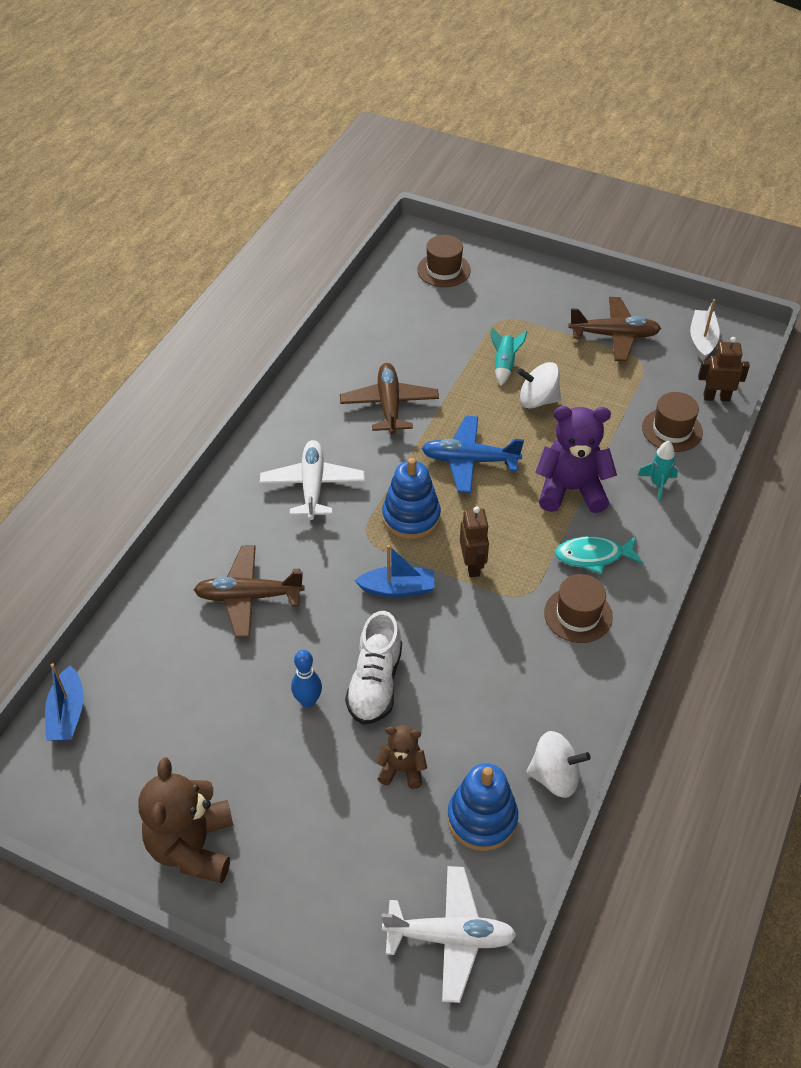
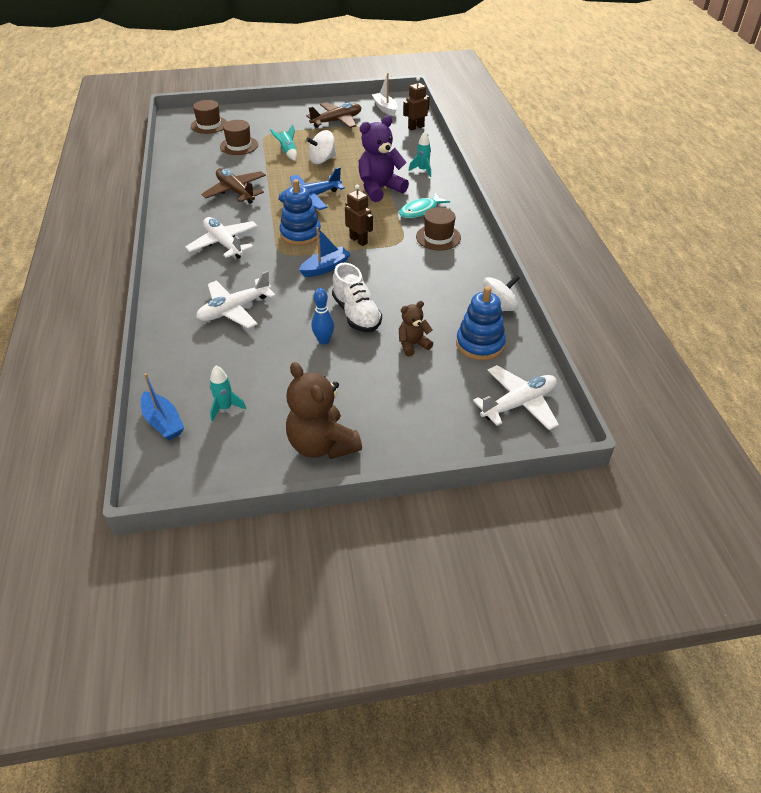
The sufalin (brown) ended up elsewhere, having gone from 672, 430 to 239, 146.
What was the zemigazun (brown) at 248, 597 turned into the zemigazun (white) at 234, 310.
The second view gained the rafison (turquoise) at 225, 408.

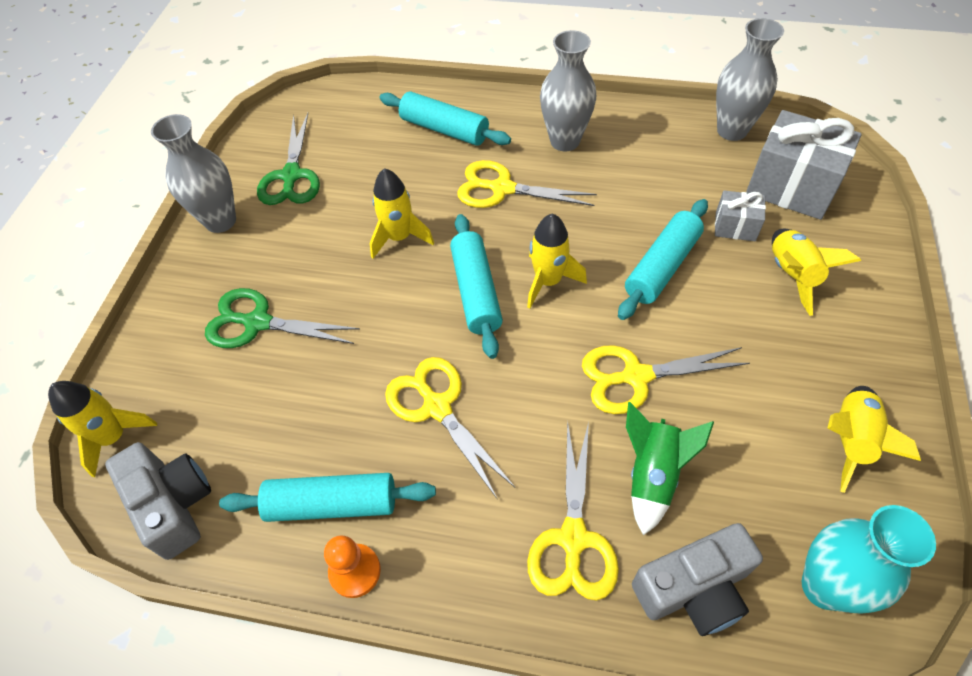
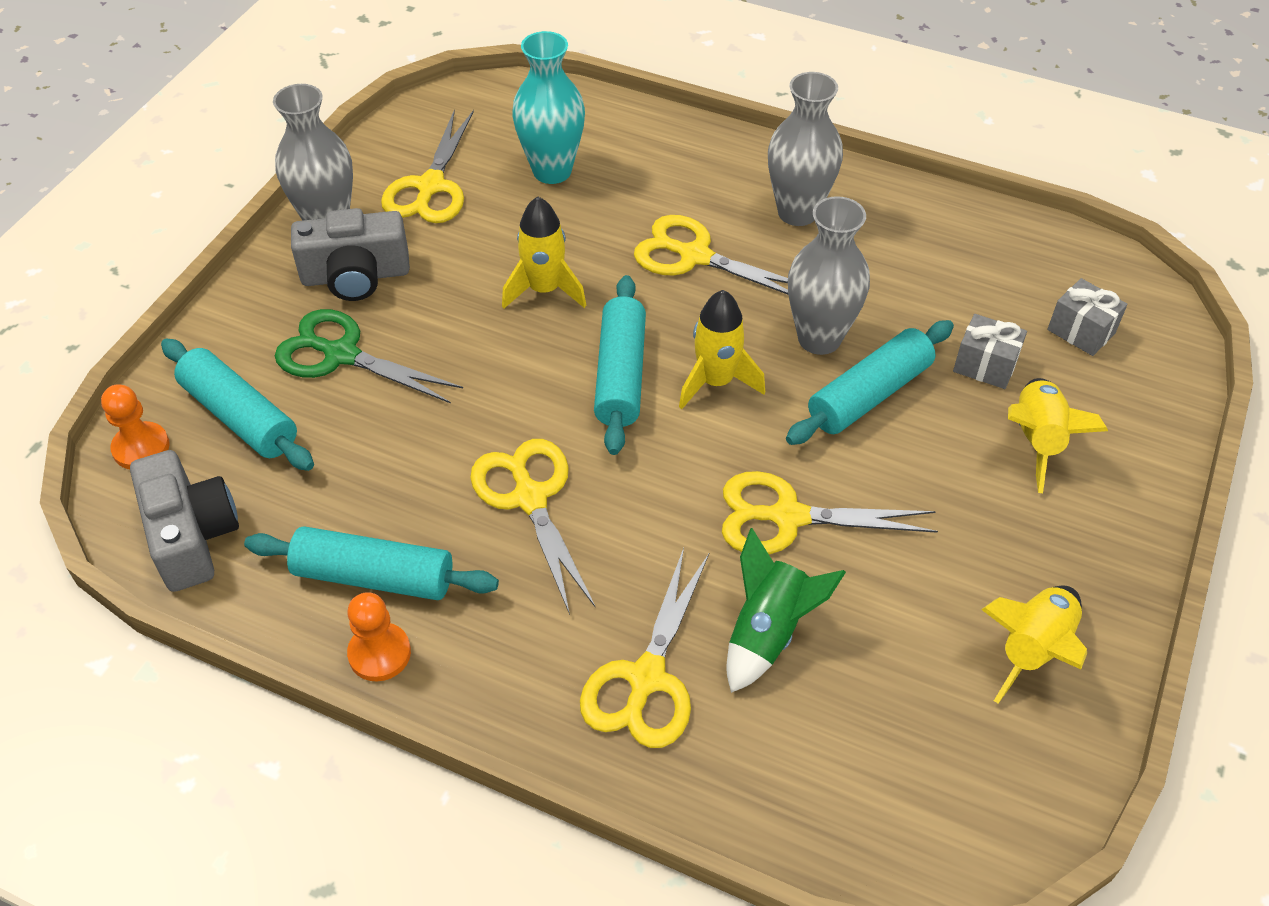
The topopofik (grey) ended up elsewhere, having gone from 732, 130 to 819, 338.
The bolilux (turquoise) ended up elsewhere, having gone from 444, 129 to 240, 416.
The size of the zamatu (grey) at 791, 187 changed by a factor of 0.51.
What was the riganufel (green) at 291, 176 turned into the riganufel (yellow) at 430, 187.
Where the rafison (yellow) stood at 114, 437, the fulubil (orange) came to stand at 141, 448.
The topopofik (turquoise) ended up elsewhere, having gone from 824, 587 to 552, 171.
The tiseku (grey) ended up elsewhere, having gone from 694, 588 to 356, 276.

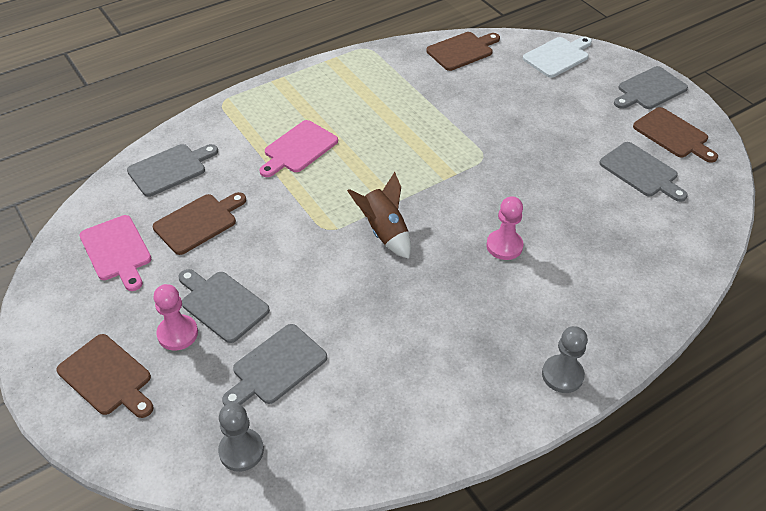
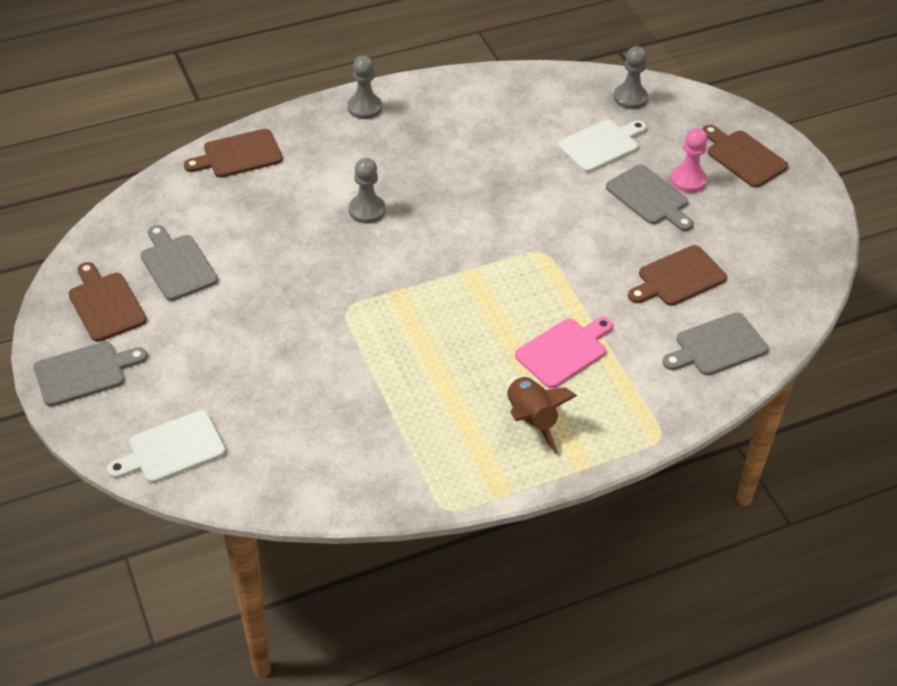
The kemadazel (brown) ended up elsewhere, having gone from 462, 51 to 238, 155.
The rafison (brown) ended up elsewhere, having gone from 384, 232 to 531, 420.
What was the fulubil (pink) at 504, 246 turned into the fulubil (grey) at 367, 210.
The second view lost the kemadazel (pink) at 116, 251.
What was the kemadazel (grey) at 276, 366 turned into the kemadazel (white) at 601, 145.

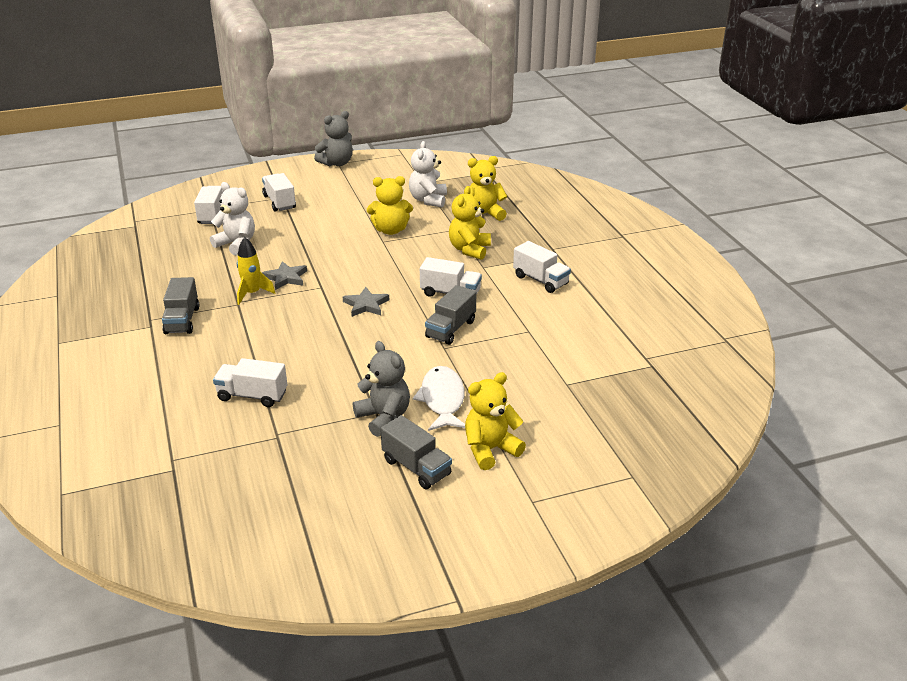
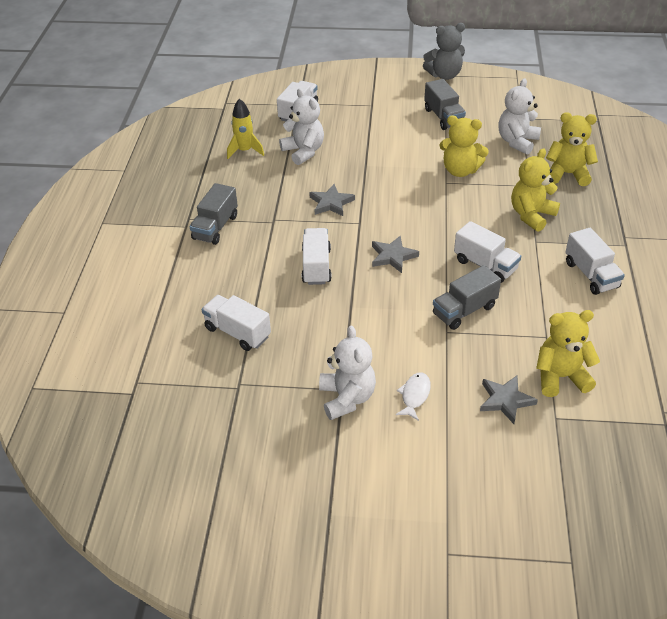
The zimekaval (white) ended up elsewhere, having gone from 279, 202 to 316, 266.
The rafison (yellow) ended up elsewhere, having gone from 252, 293 to 245, 151.
What was the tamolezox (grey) at 384, 417 turned into the tamolezox (white) at 347, 398.
The size of the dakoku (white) at 442, 400 changed by a factor of 0.57.
The tamolezox (yellow) ended up elsewhere, having gone from 490, 449 to 560, 377.
The zimekaval (grey) ended up elsewhere, having gone from 416, 467 to 443, 117.
The second view gained the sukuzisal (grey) at 505, 400.

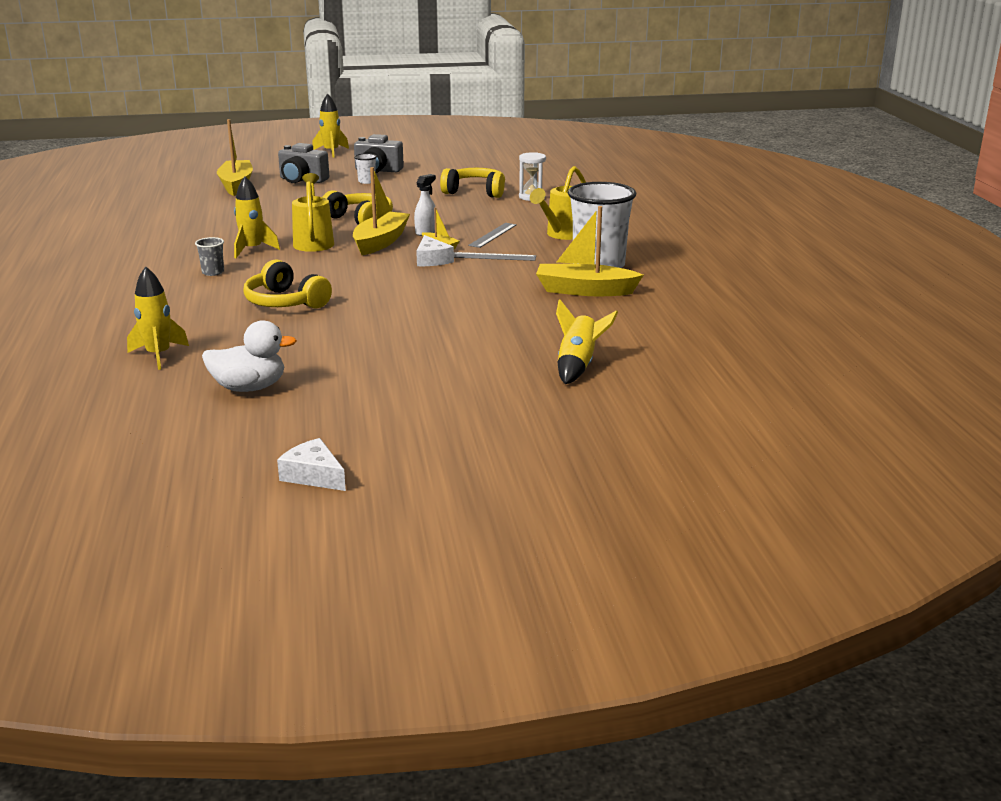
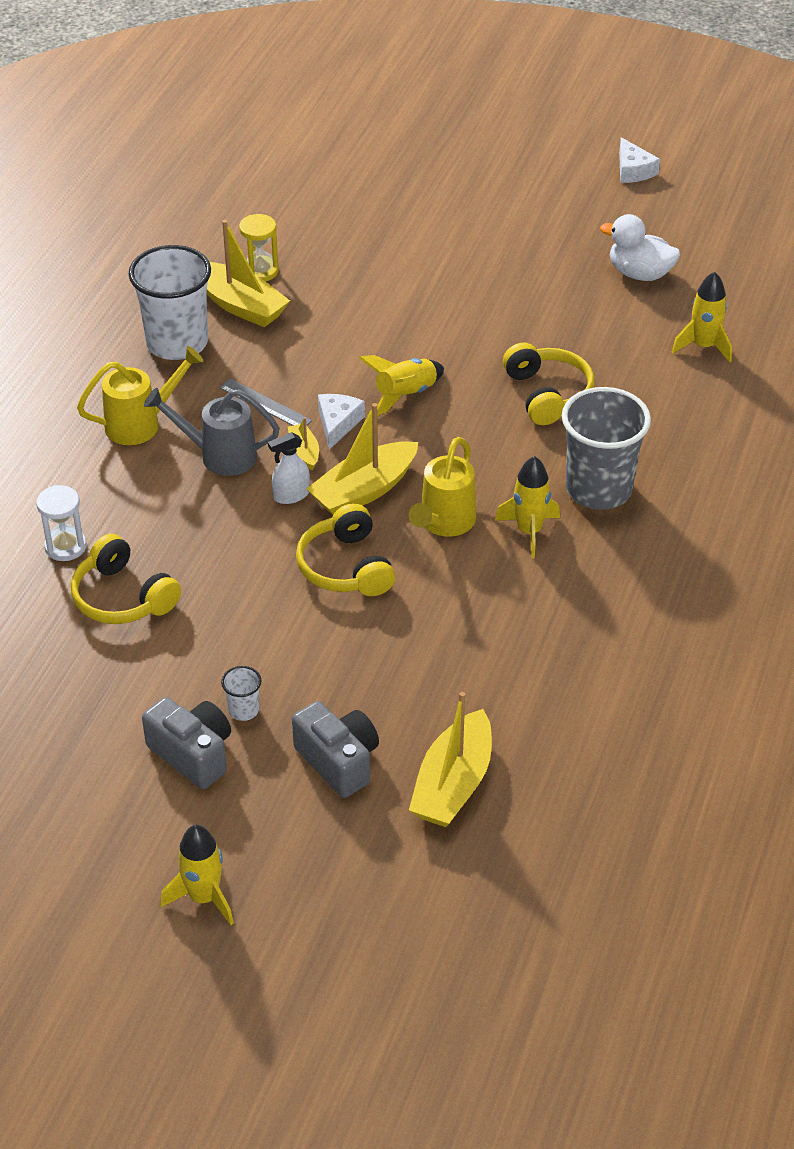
Where the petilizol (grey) stood at 493, 235, the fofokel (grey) came to stand at 219, 455.
The size of the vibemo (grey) at 213, 272 changed by a factor of 2.41.
The rafison (yellow) ended up elsewhere, having gone from 578, 365 to 405, 395.
The second view gained the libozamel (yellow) at 260, 271.

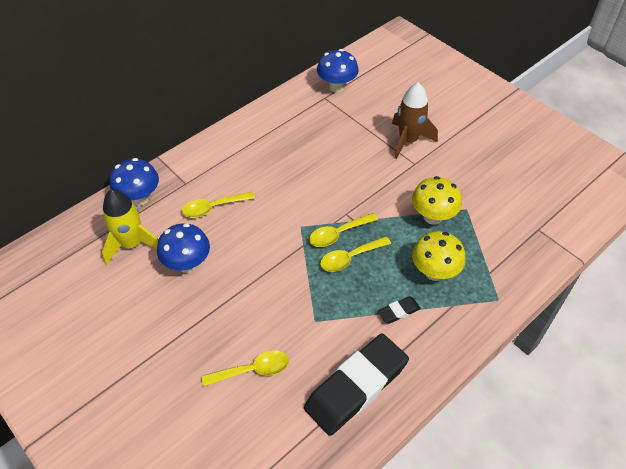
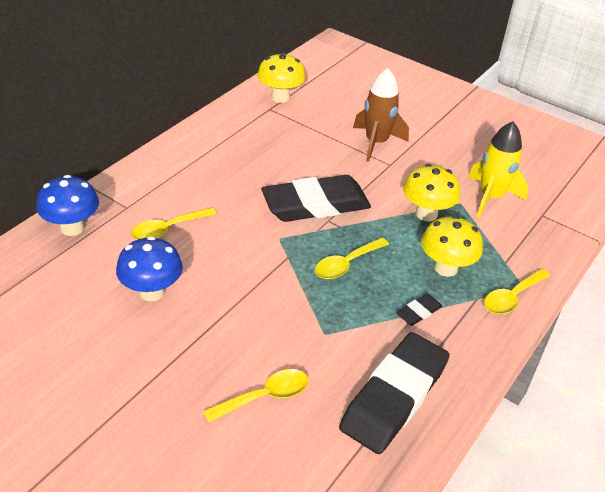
What was the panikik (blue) at 336, 87 turned into the panikik (yellow) at 280, 97.
The rafison (yellow) ended up elsewhere, having gone from 132, 244 to 491, 197.
The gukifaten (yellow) ended up elsewhere, having gone from 338, 234 to 512, 297.
The second view gained the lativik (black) at 316, 205.

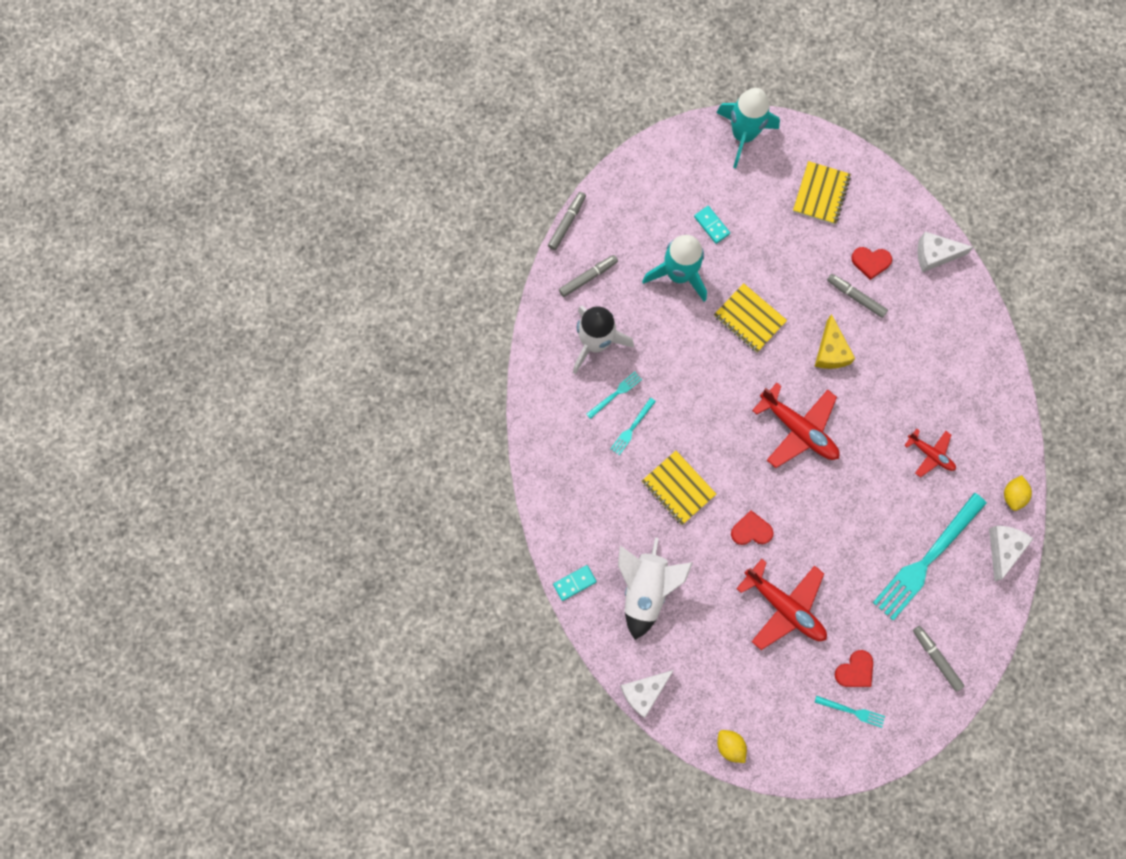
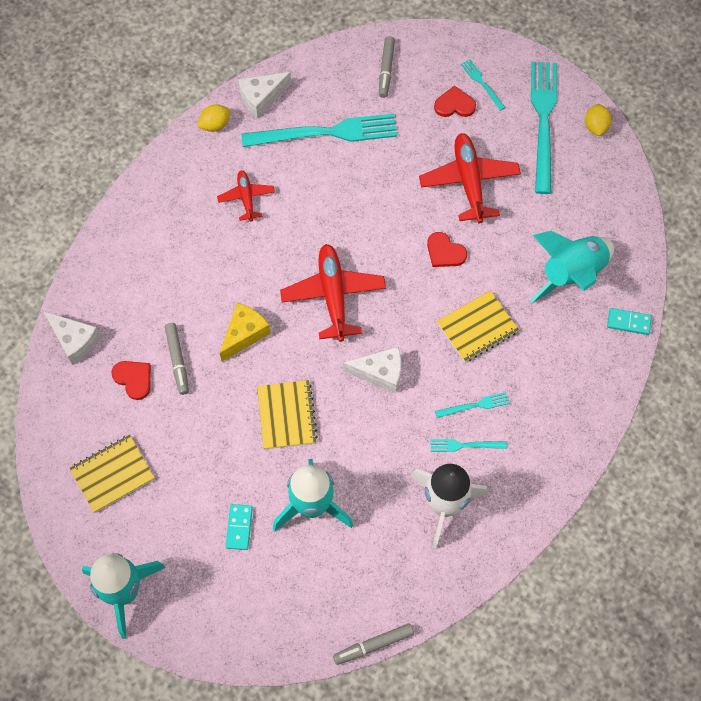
The second view lost the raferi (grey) at 588, 277.
The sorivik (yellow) at 678, 488 ended up facing another way, 60 degrees clockwise from before.
What was the rafison (white) at 645, 589 turned into the rafison (turquoise) at 571, 274.
The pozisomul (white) ended up elsewhere, having gone from 644, 691 to 380, 373.
The second view gained the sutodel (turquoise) at 543, 121.

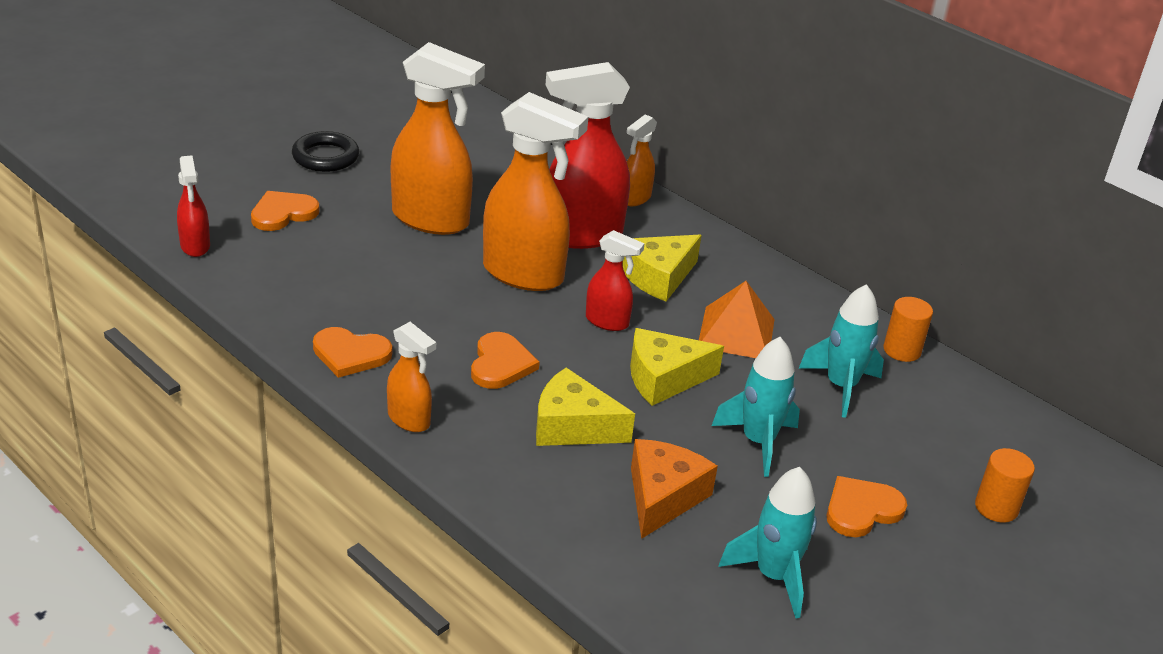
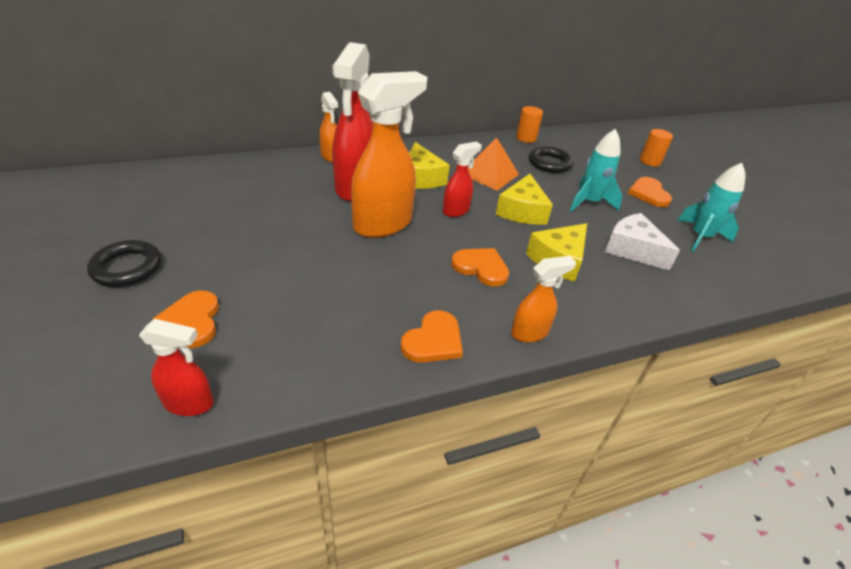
The second view lost the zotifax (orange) at 431, 220.
Where the rafison (turquoise) stood at 841, 387, the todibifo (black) came to stand at 549, 163.
What was the pozisomul (orange) at 662, 497 turned into the pozisomul (white) at 632, 250.

